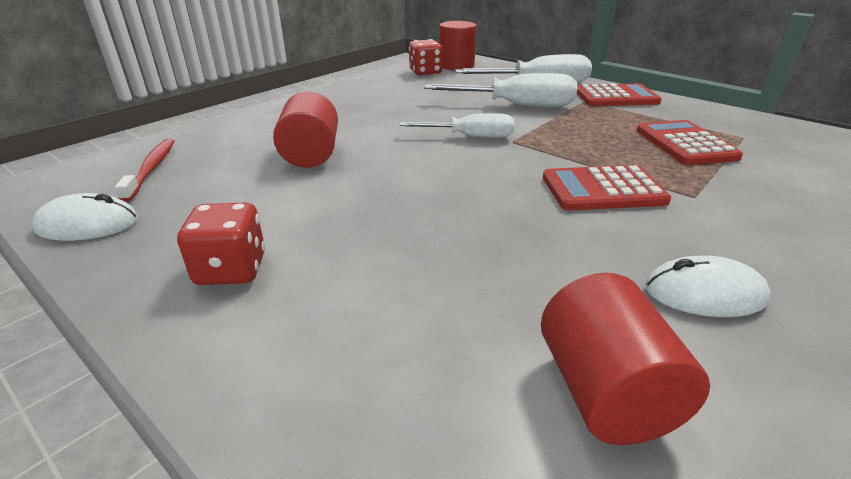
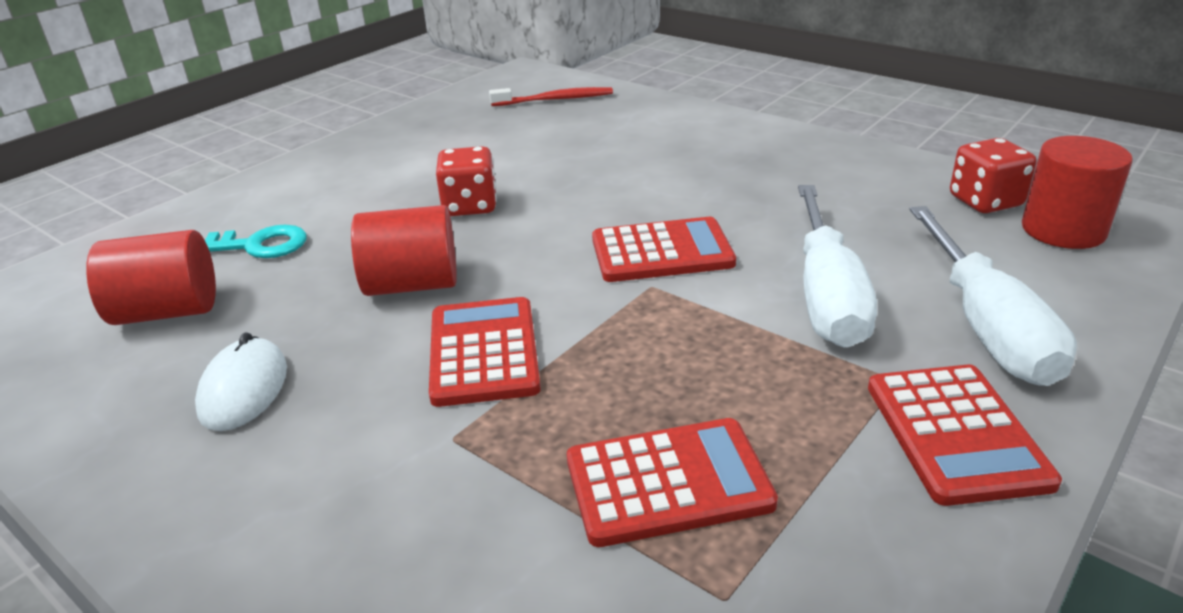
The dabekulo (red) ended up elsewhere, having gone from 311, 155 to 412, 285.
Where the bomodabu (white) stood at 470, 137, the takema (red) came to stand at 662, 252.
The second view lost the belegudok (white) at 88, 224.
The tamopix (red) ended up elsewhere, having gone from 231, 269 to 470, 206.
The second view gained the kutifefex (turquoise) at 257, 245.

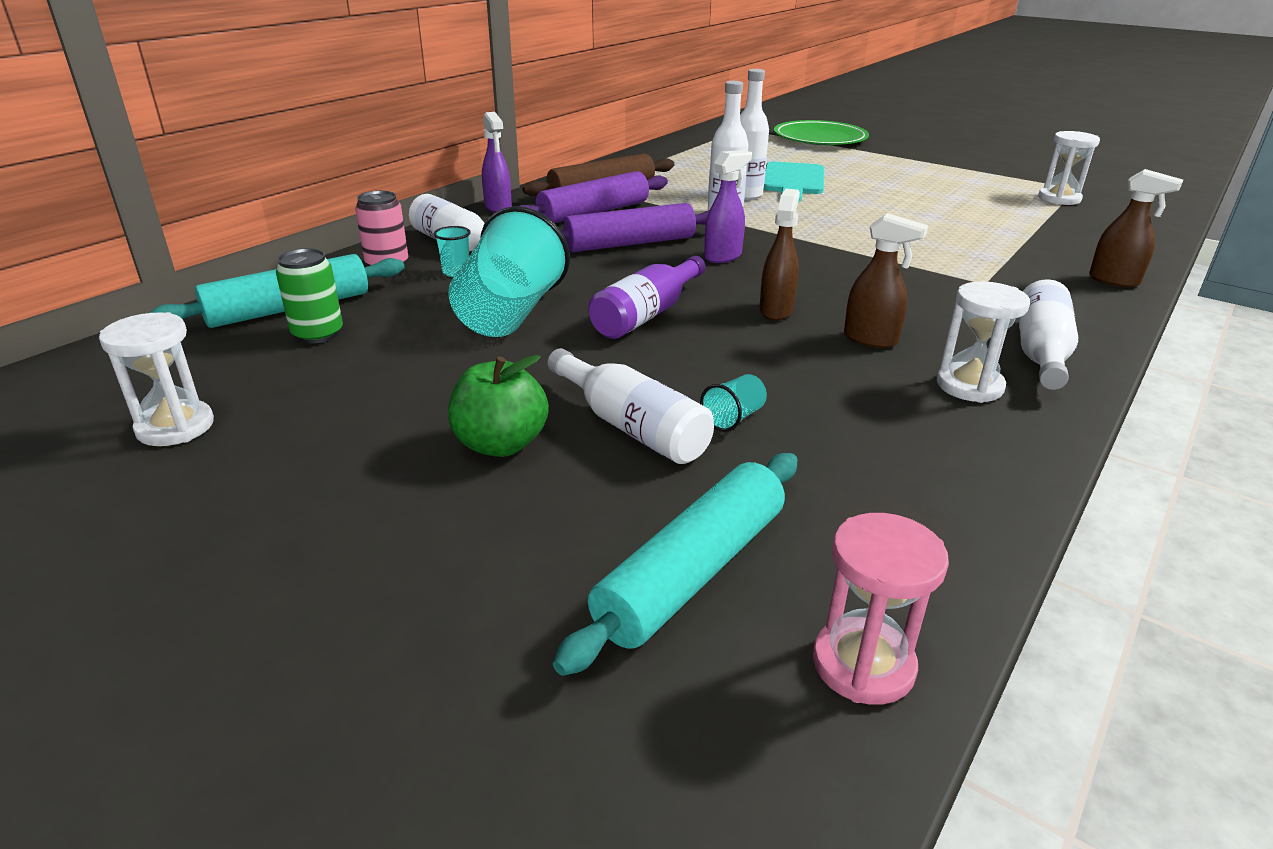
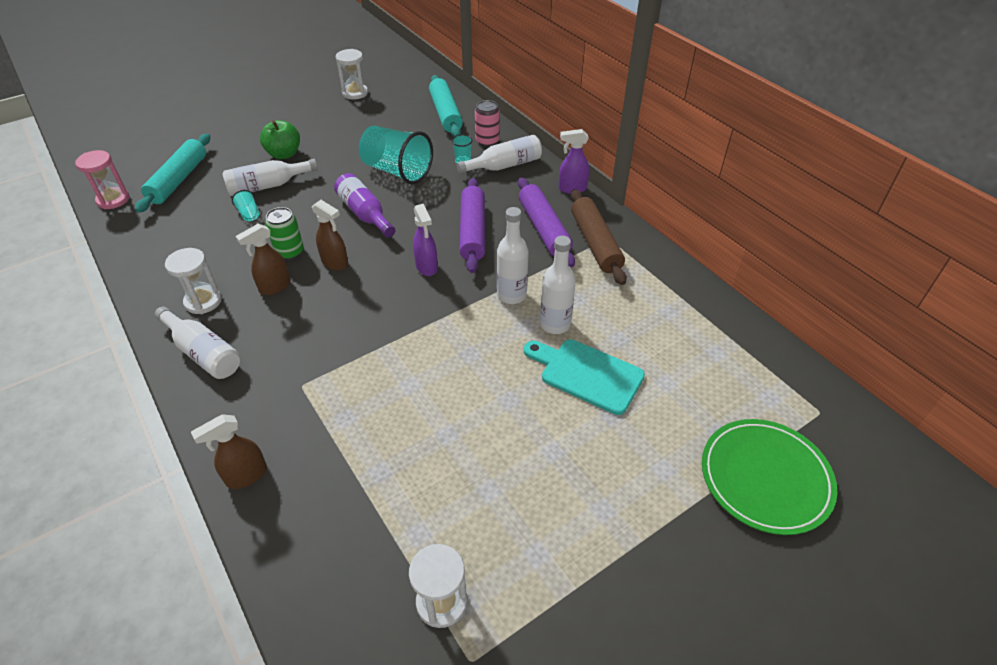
The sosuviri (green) ended up elsewhere, having gone from 318, 334 to 290, 252.
The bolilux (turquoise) at 692, 572 ended up facing another way, 45 degrees clockwise from before.

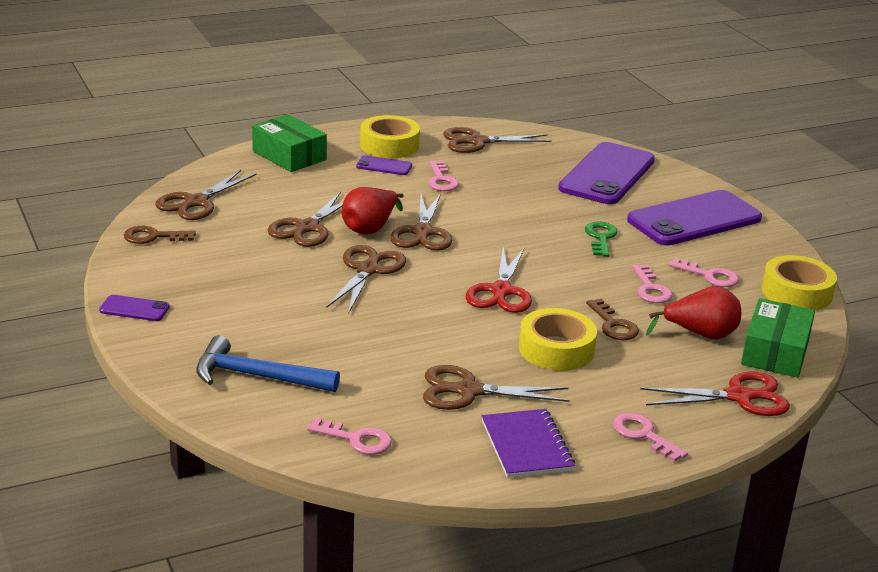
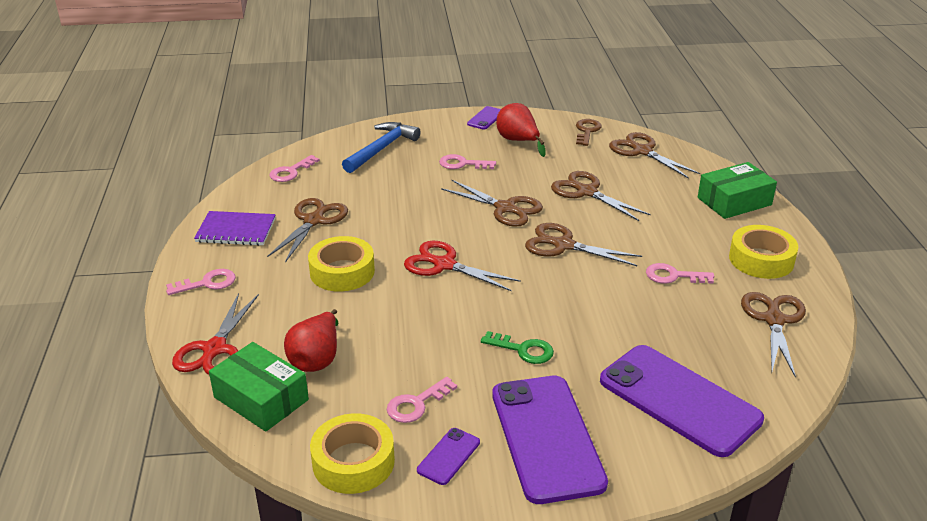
The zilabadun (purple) ended up elsewhere, having gone from 384, 166 to 449, 456.
The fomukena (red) ended up elsewhere, having gone from 370, 228 to 518, 141.
The kutifefex (pink) ended up elsewhere, having gone from 651, 289 to 462, 164.
The second view lost the kutifefex (brown) at 613, 325.

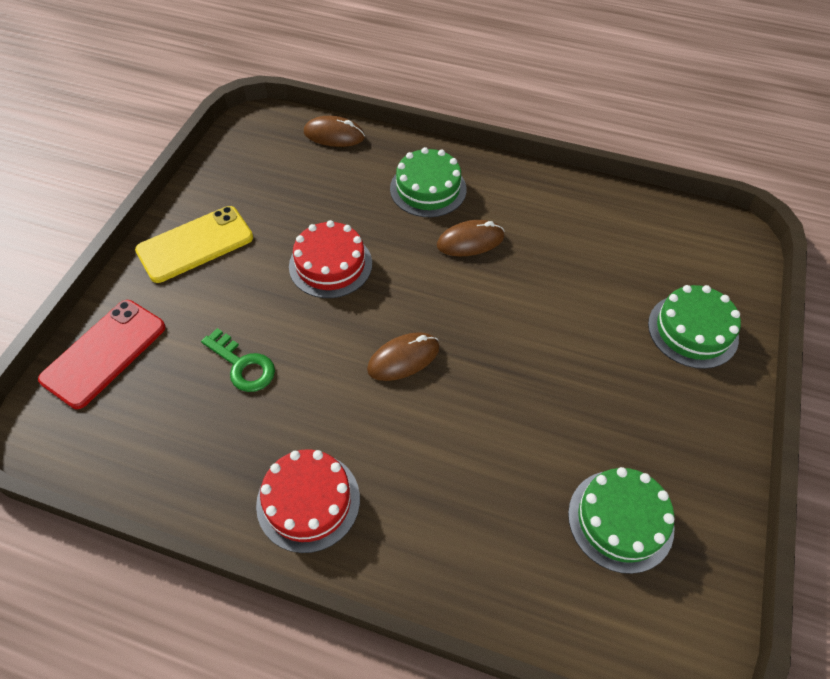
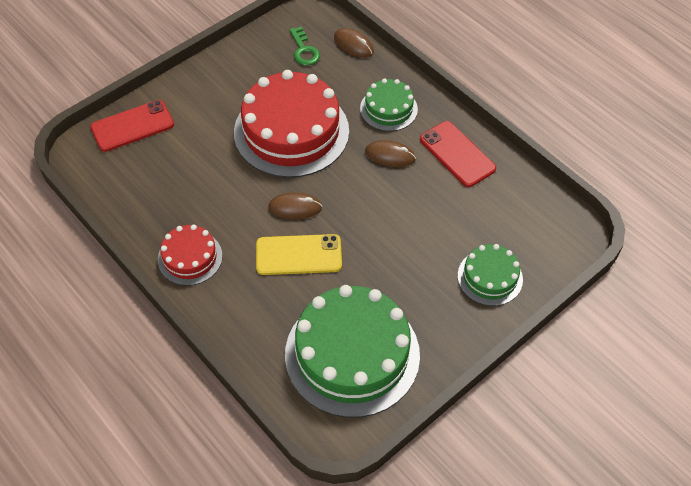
The zilabadun (yellow) ended up elsewhere, having gone from 195, 244 to 298, 255.
The size of the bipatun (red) at 330, 265 changed by a factor of 1.96.
The kutifefex (green) ended up elsewhere, having gone from 243, 365 to 304, 50.
The size of the bipatun (green) at 620, 520 changed by a factor of 1.96.
The second view gained the zilabadun (red) at 457, 154.

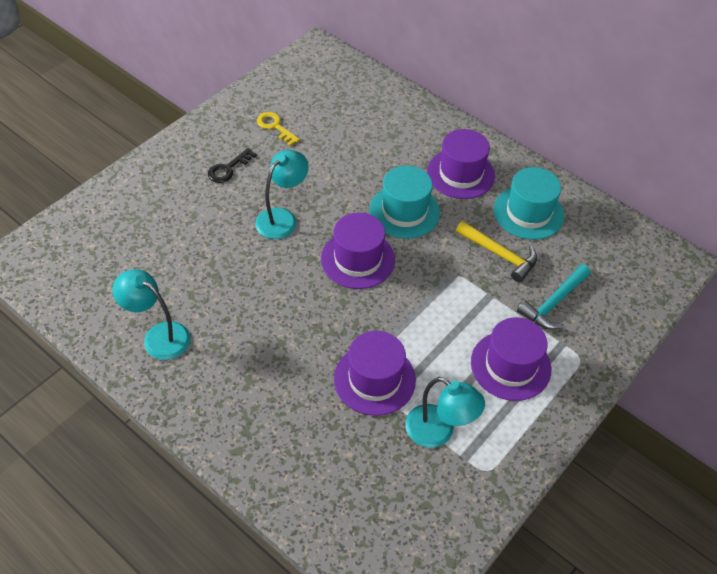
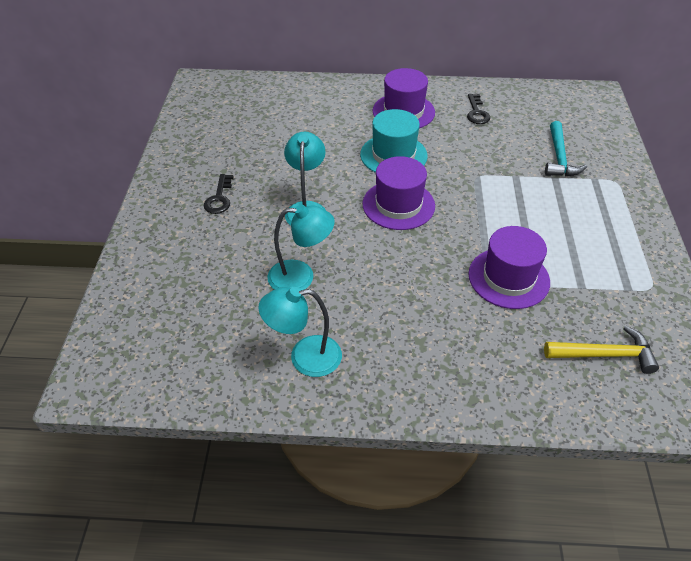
The second view lost the kutifefex (yellow) at 275, 127.
Where the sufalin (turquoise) stood at 528, 212, the kutifefex (black) came to stand at 476, 112.
The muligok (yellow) ended up elsewhere, having gone from 500, 255 to 605, 354.
The second view lost the sufalin (purple) at 510, 365.
The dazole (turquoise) ended up elsewhere, having gone from 438, 432 to 301, 277.

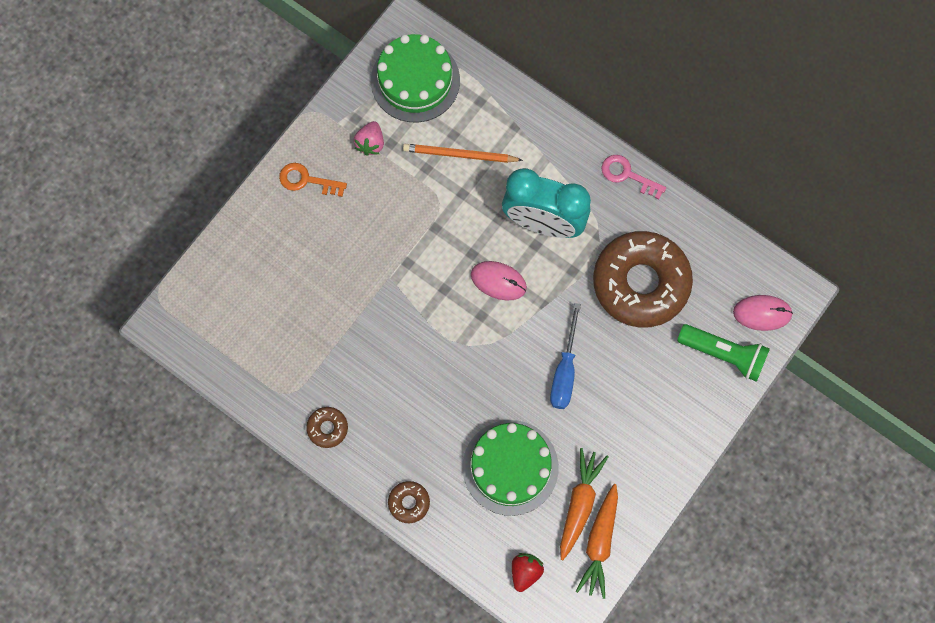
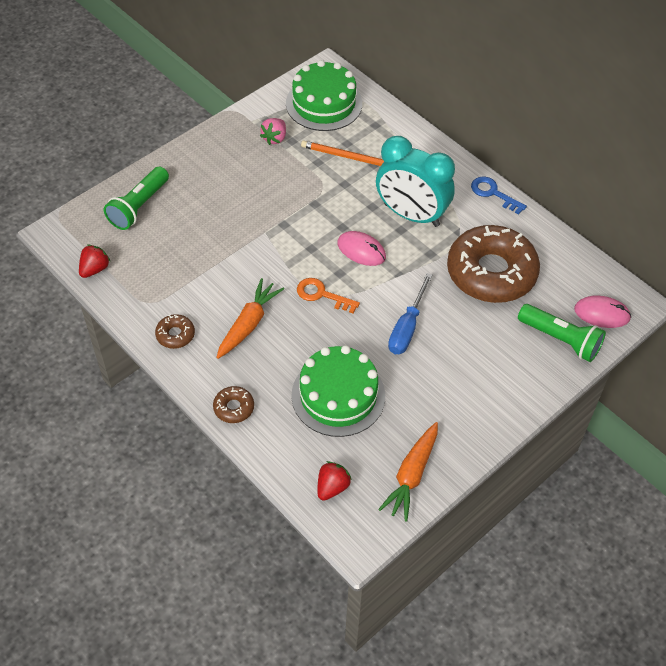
What was the kutifefex (pink) at 627, 175 turned into the kutifefex (blue) at 493, 193.
The kutifefex (orange) ended up elsewhere, having gone from 307, 180 to 322, 295.
The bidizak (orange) ended up elsewhere, having gone from 579, 504 to 248, 324.
The second view gained the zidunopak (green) at 139, 207.
The second view gained the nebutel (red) at 95, 269.

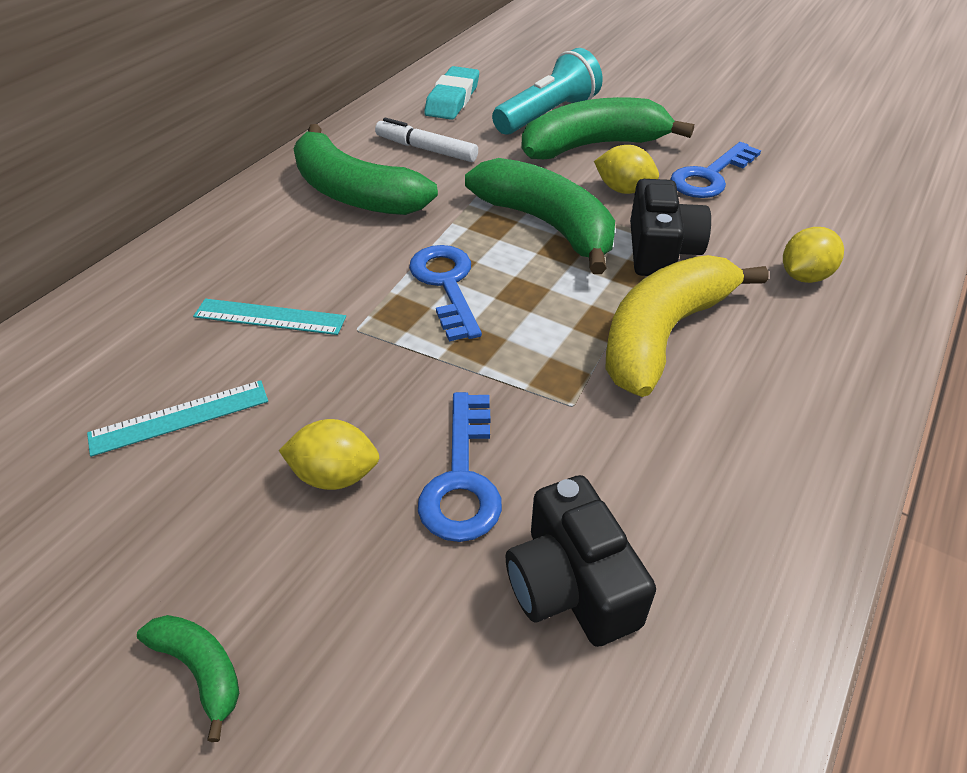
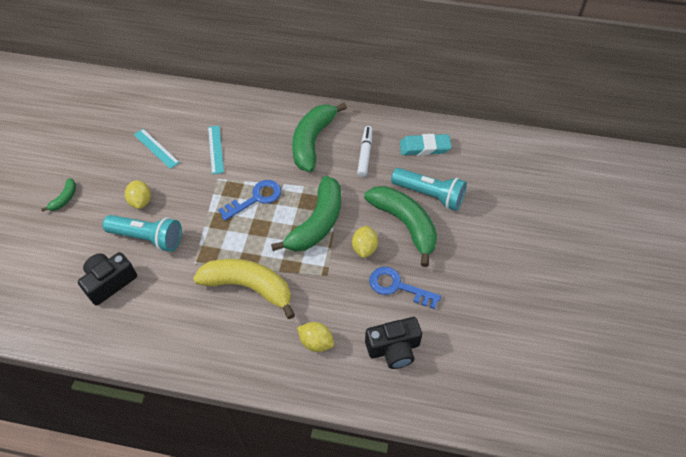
The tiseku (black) ended up elsewhere, having gone from 661, 250 to 393, 349.
Where the kutifefex (blue) stood at 462, 478, the zidunopak (turquoise) came to stand at 148, 238.

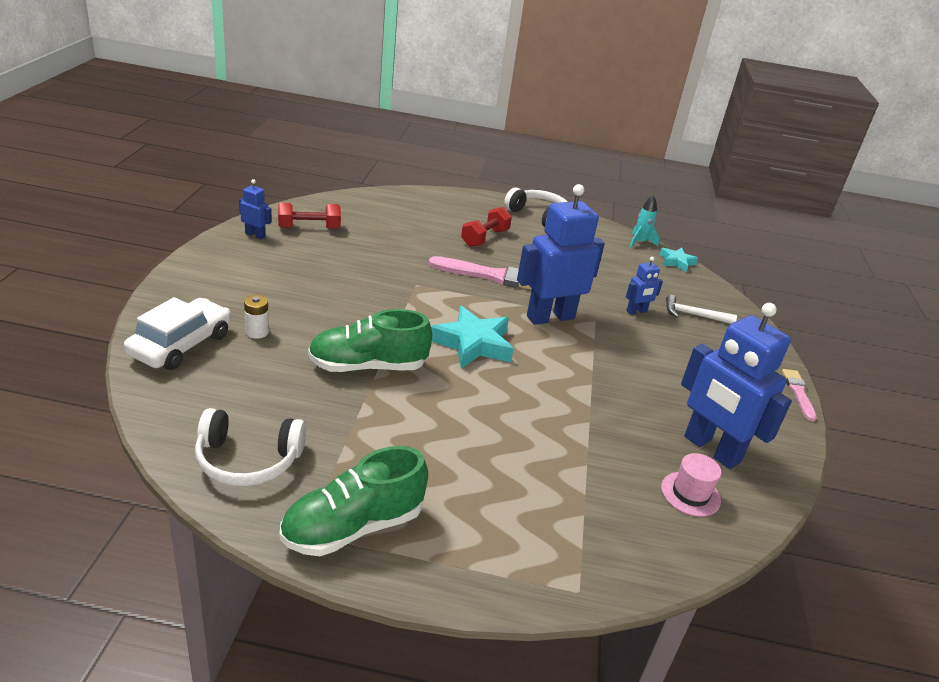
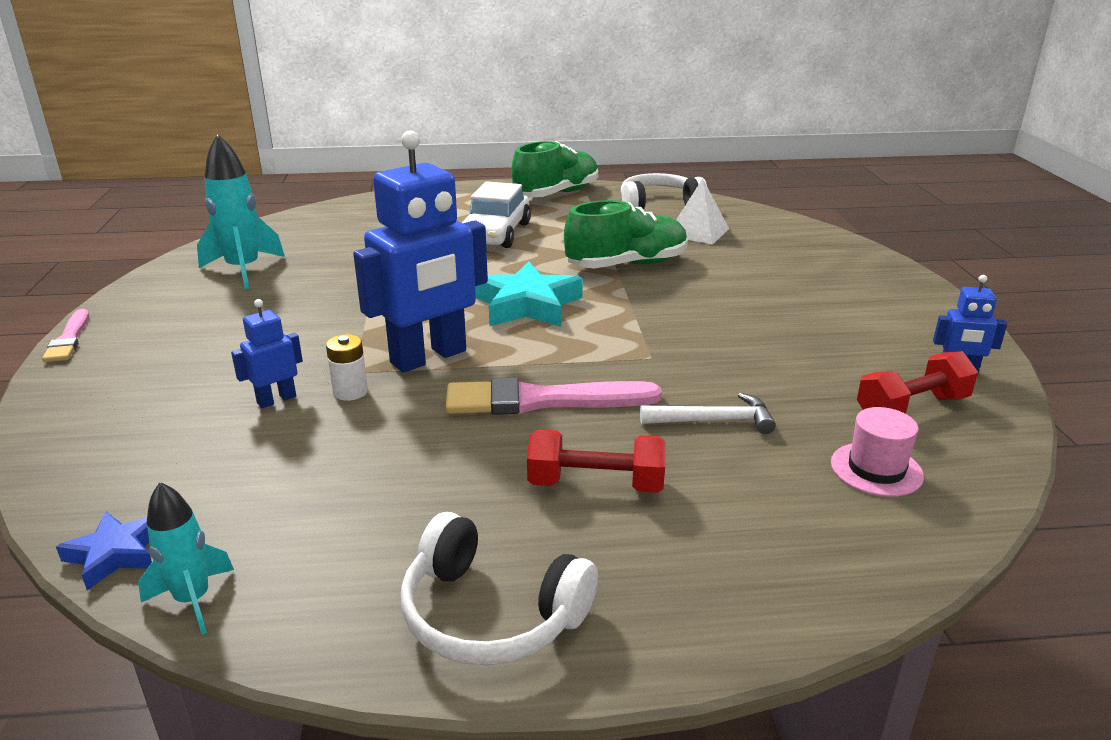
The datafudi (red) at 484, 238 ended up facing another way, 75 degrees clockwise from before.
What was the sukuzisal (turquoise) at 676, 262 turned into the sukuzisal (blue) at 115, 554.
The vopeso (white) ended up elsewhere, having gone from 257, 332 to 350, 392.
The muligok (white) ended up elsewhere, having gone from 693, 315 to 714, 421.
The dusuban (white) ended up elsewhere, having gone from 181, 344 to 495, 233.
Where the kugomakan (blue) stood at 711, 449, the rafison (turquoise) came to stand at 243, 270.
The sufalin (pink) ended up elsewhere, having gone from 690, 494 to 876, 469.
The second view gained the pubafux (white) at 698, 232.

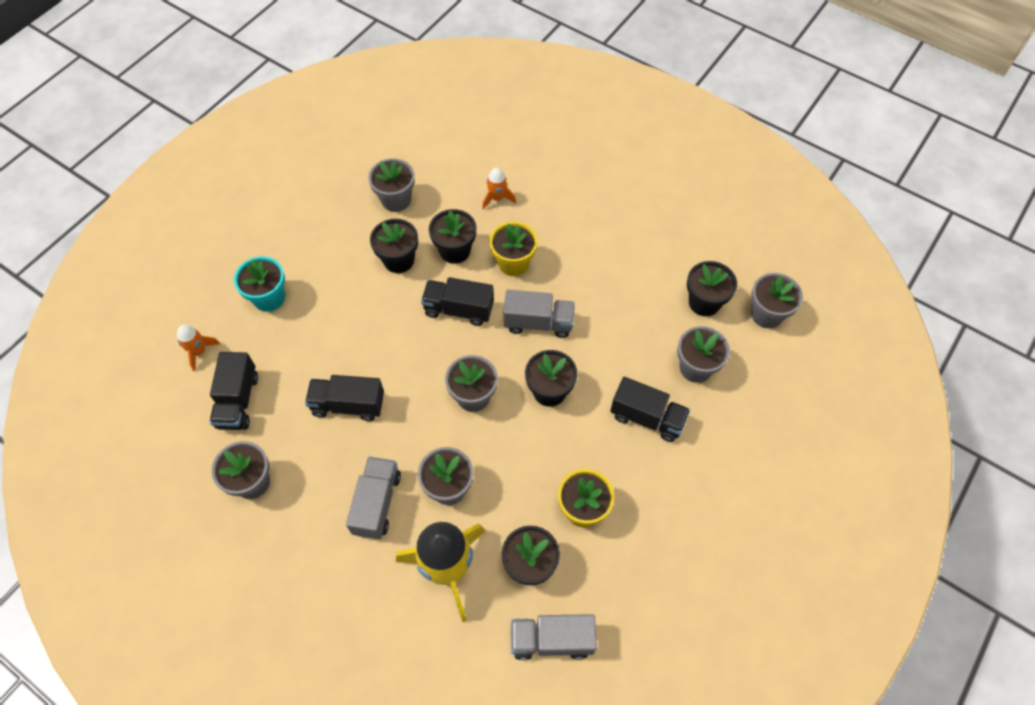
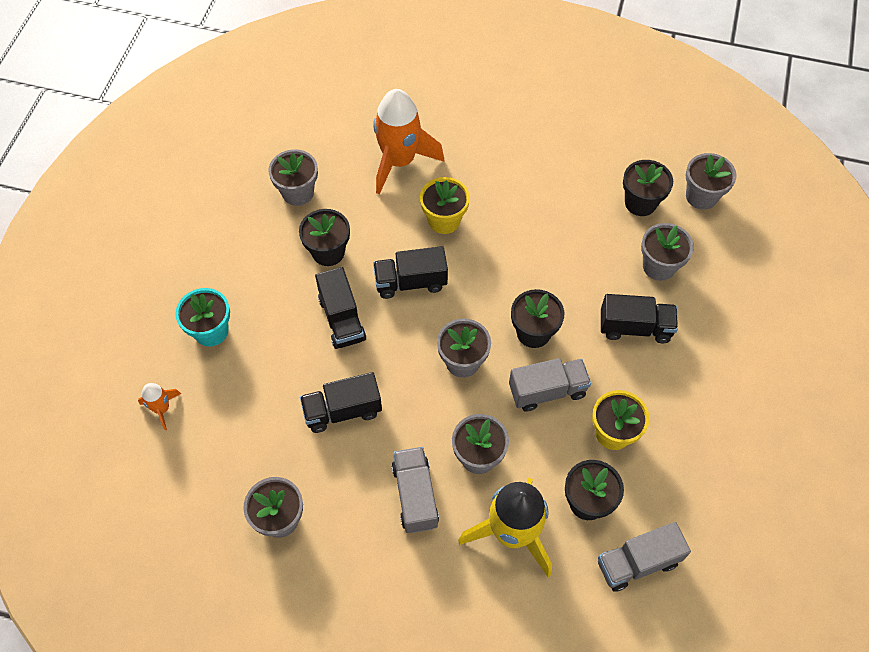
The size of the rafison (orange) at 497, 198 changed by a factor of 2.17.
The second view lost the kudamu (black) at 455, 251.
The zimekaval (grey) ended up elsewhere, having gone from 538, 323 to 547, 391.
The zimekaval (black) ended up elsewhere, having gone from 238, 401 to 342, 319.

